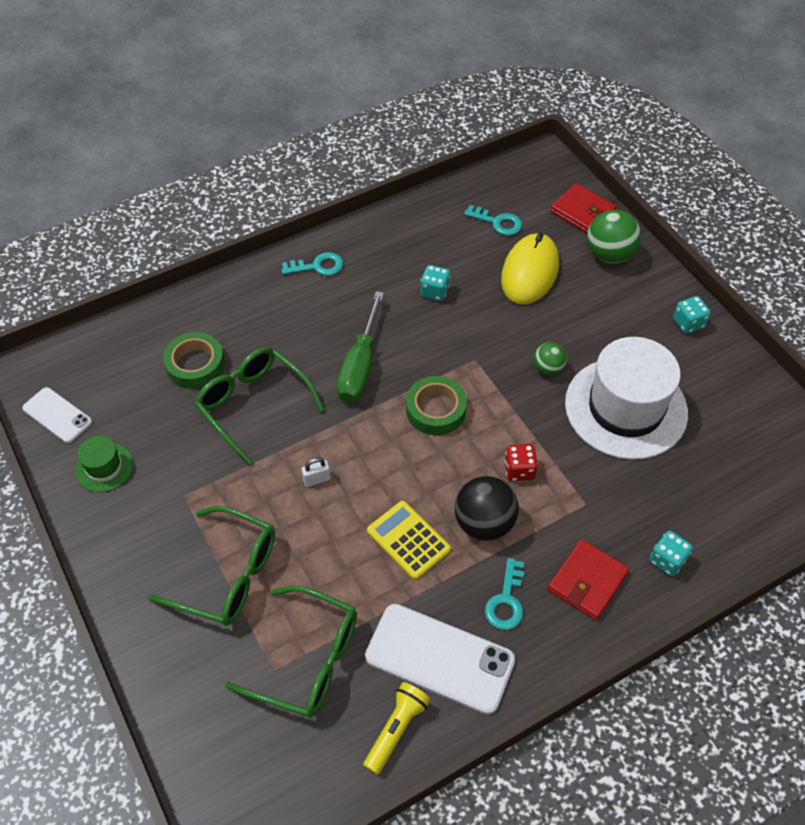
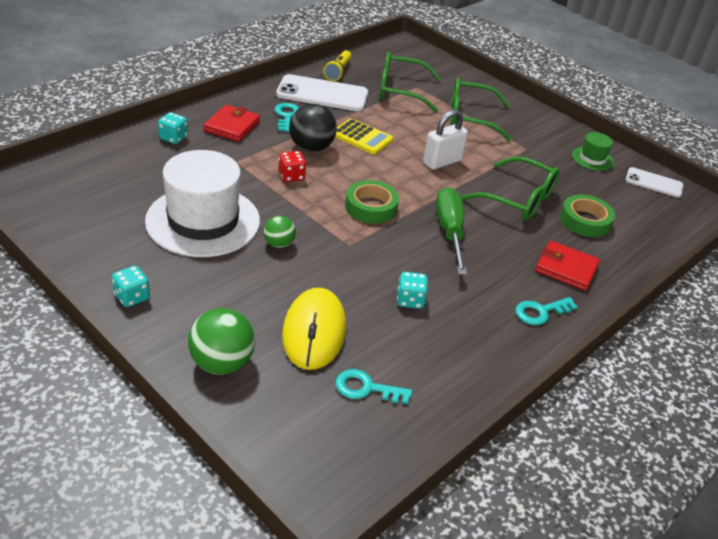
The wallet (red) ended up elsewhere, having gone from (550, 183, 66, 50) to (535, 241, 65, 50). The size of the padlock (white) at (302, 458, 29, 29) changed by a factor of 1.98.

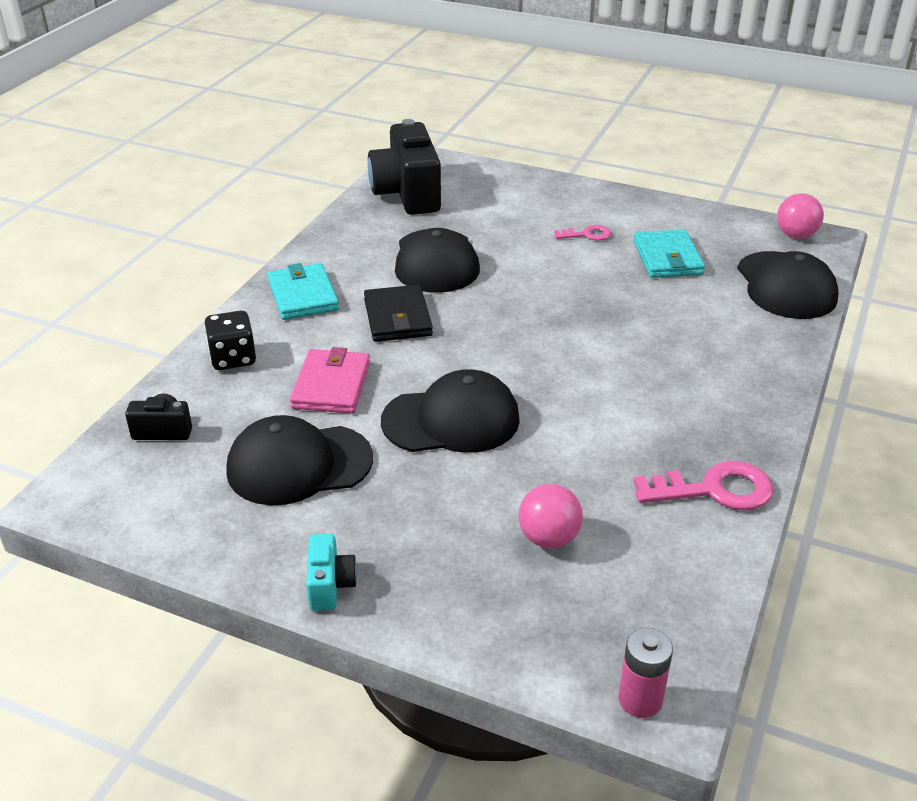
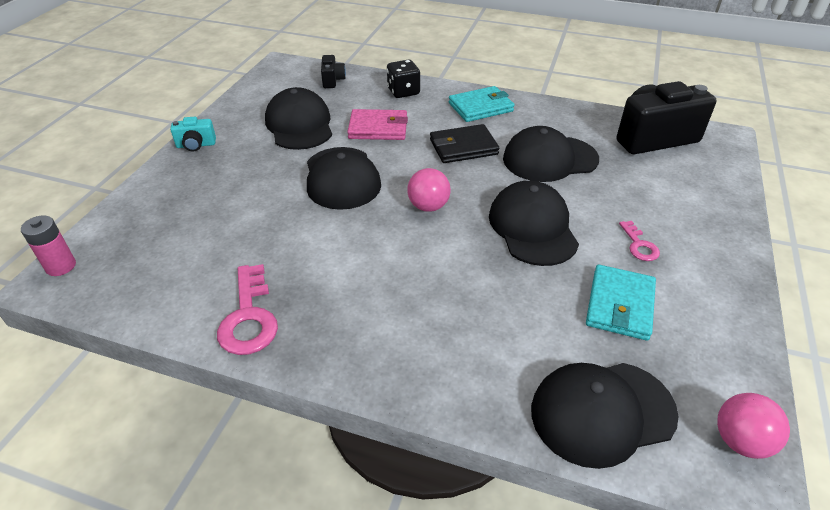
The wallet (turquoise) at (633, 229, 72, 49) ended up facing another way, 60 degrees counterclockwise from before. The ball (pink) ended up elsewhere, having gone from (518, 484, 65, 64) to (407, 168, 44, 44). The second view gained the cap (black) at (489, 181, 90, 85).

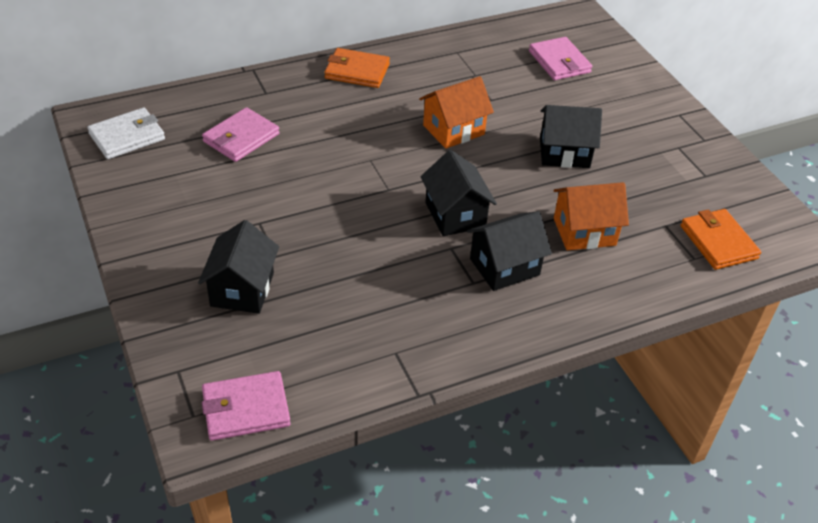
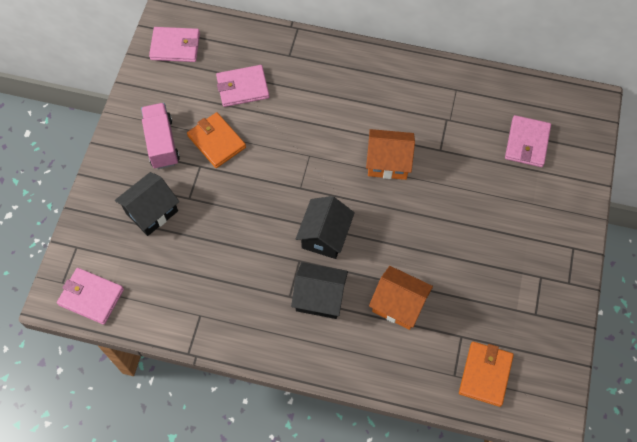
The wallet (orange) ended up elsewhere, having gone from (324, 48, 66, 40) to (187, 112, 59, 56). The second view lost the house (black) at (540, 105, 62, 63). What was the wallet (white) at (87, 107, 78, 52) turned into the wallet (pink) at (149, 27, 51, 35). The second view gained the truck (pink) at (141, 103, 39, 66).

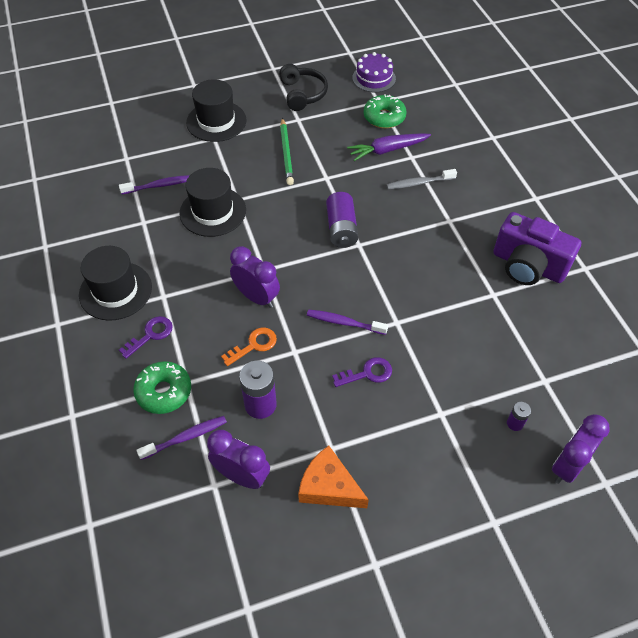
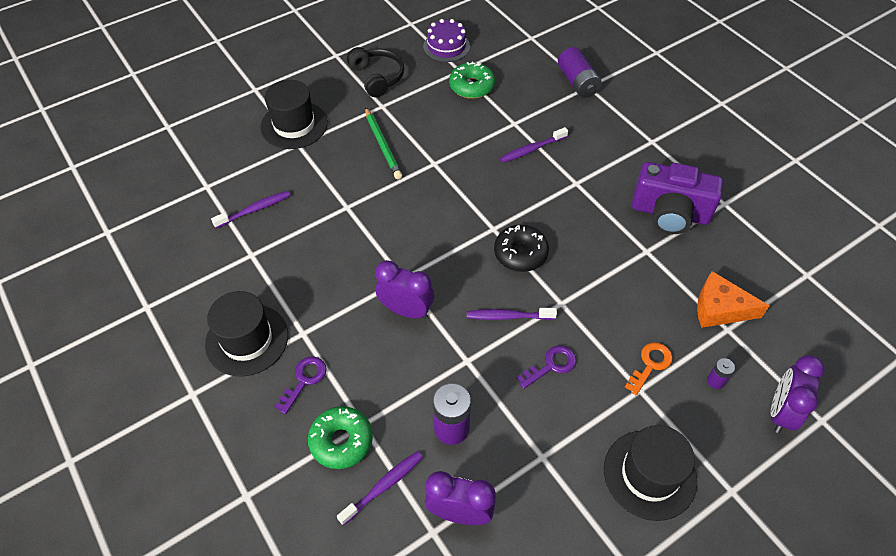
The second view lost the carrot (purple) at (347, 133, 84, 28). The hat (black) ended up elsewhere, having gone from (179, 168, 67, 69) to (604, 425, 93, 96). What was the toothbrush (grey) at (387, 169, 70, 21) turned into the toothbrush (purple) at (500, 127, 68, 36). The battery (purple) ended up elsewhere, having gone from (326, 192, 32, 56) to (558, 47, 44, 51). The key (orange) ended up elsewhere, having gone from (221, 328, 56, 38) to (625, 342, 48, 53). The cheese (orange) ended up elsewhere, having gone from (298, 446, 71, 62) to (697, 271, 73, 57). The second view gained the donut (black) at (494, 225, 55, 47).

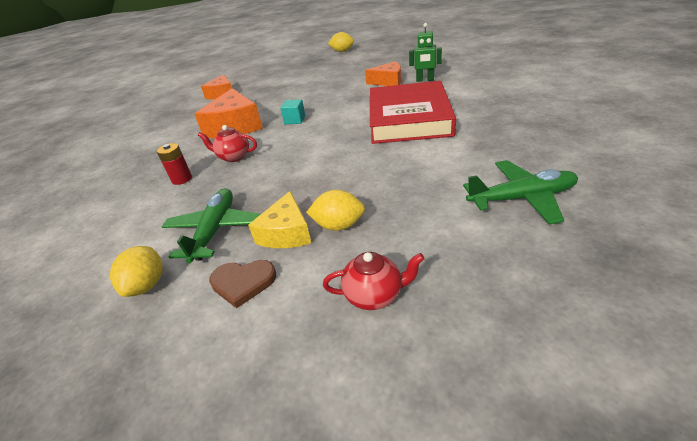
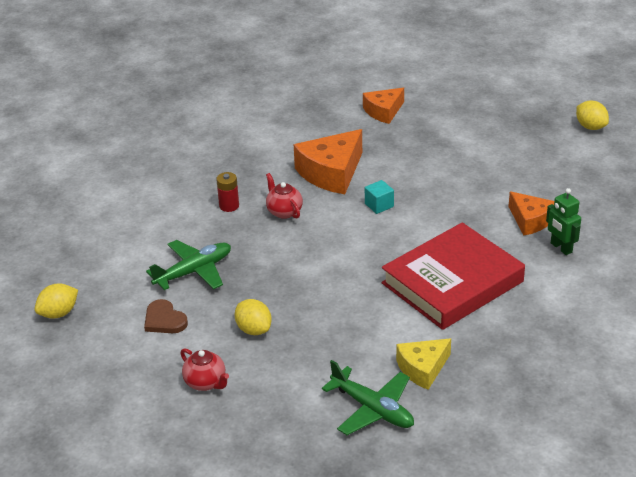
The cheese (yellow) ended up elsewhere, having gone from (248, 191, 63, 57) to (396, 338, 55, 52). The lemon (yellow) ended up elsewhere, having gone from (110, 246, 53, 51) to (35, 283, 43, 36).

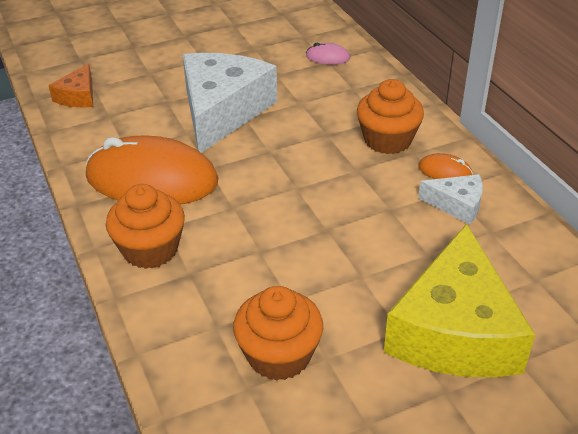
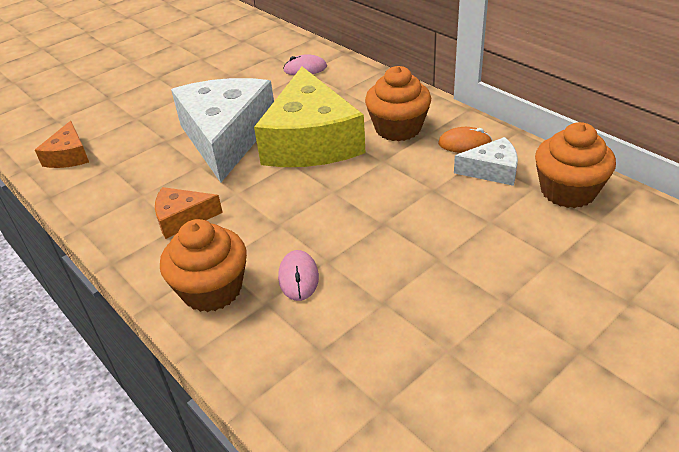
Where the mouse (orange) stood at (86, 135, 132, 70), the cheese (orange) came to stand at (155, 187, 68, 52). The cheese (yellow) ended up elsewhere, having gone from (384, 224, 151, 153) to (254, 67, 112, 100). The cupcake (orange) ended up elsewhere, having gone from (233, 286, 90, 95) to (535, 122, 81, 86). The second view gained the mouse (pink) at (278, 250, 41, 51).

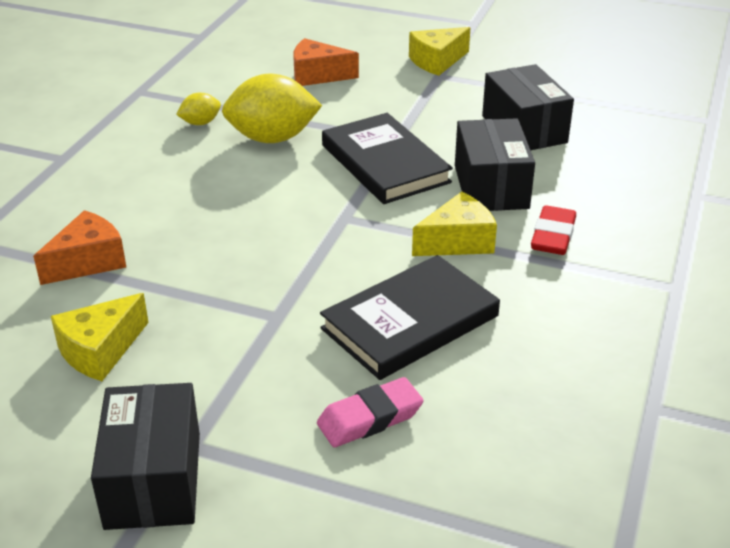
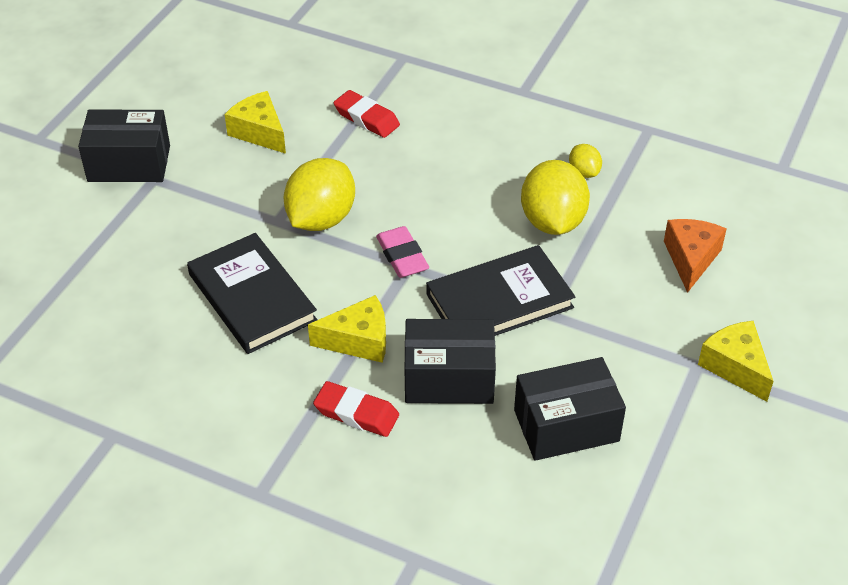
The cheese (yellow) at (412, 191, 85, 65) ended up facing another way, 75 degrees counterclockwise from before. Where the cheese (orange) stood at (33, 210, 93, 75), the eraser (red) came to stand at (334, 90, 66, 48). The eraser (pink) ended up elsewhere, having gone from (317, 377, 107, 70) to (376, 226, 53, 52). The second view gained the lemon (yellow) at (283, 158, 72, 73).

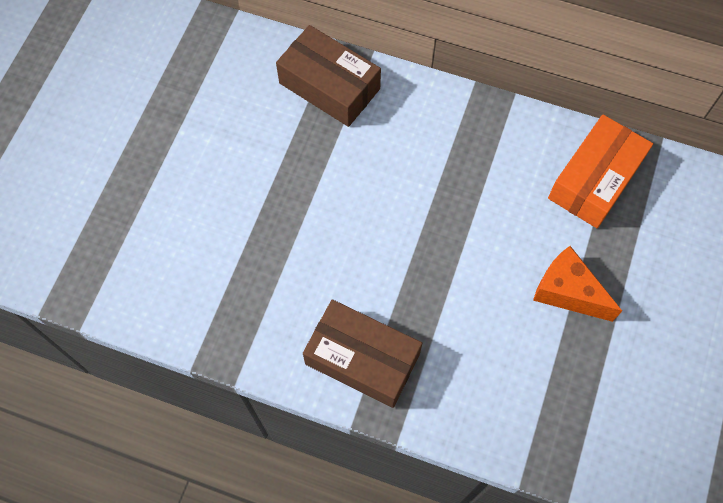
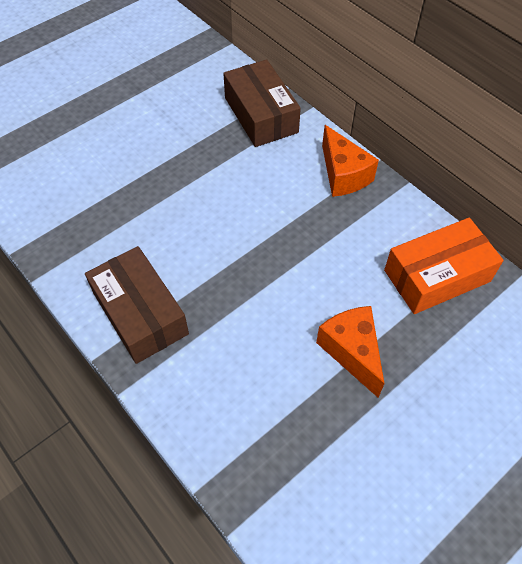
The second view gained the cheese (orange) at (322, 125, 57, 72).

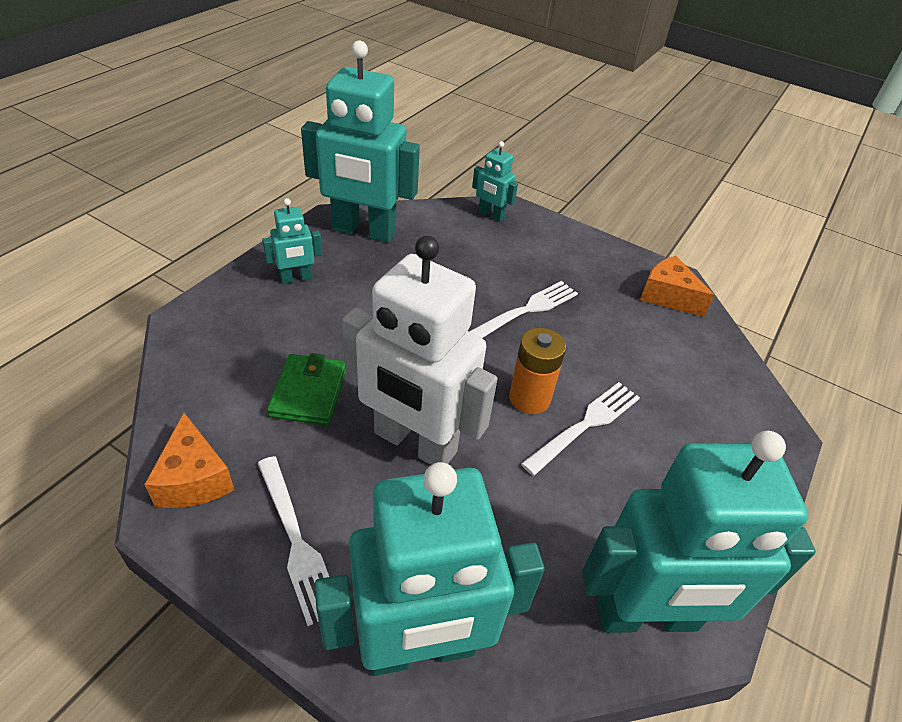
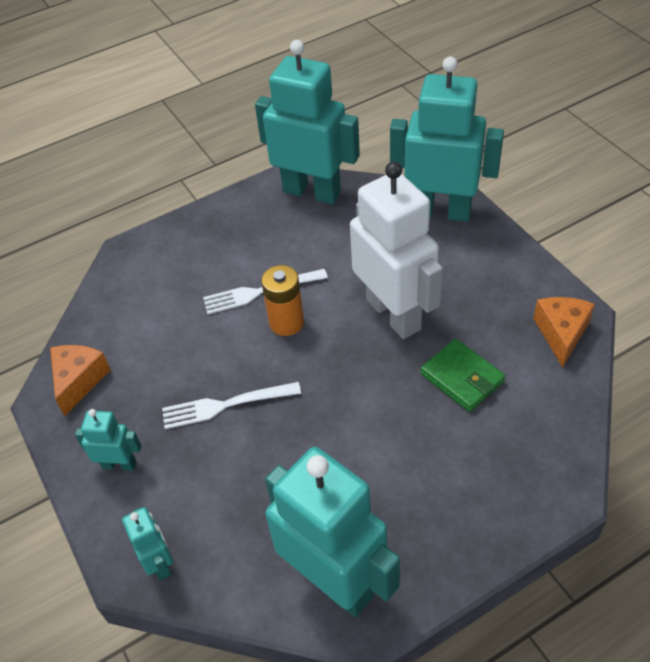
The robot (turquoise) ended up elsewhere, having gone from (262, 198, 60, 86) to (75, 409, 67, 62). The cheese (orange) at (640, 256, 74, 61) ended up facing another way, 150 degrees counterclockwise from before. The wallet (green) at (267, 353, 79, 72) ended up facing another way, 75 degrees counterclockwise from before. The second view lost the fork (white) at (257, 456, 72, 170).

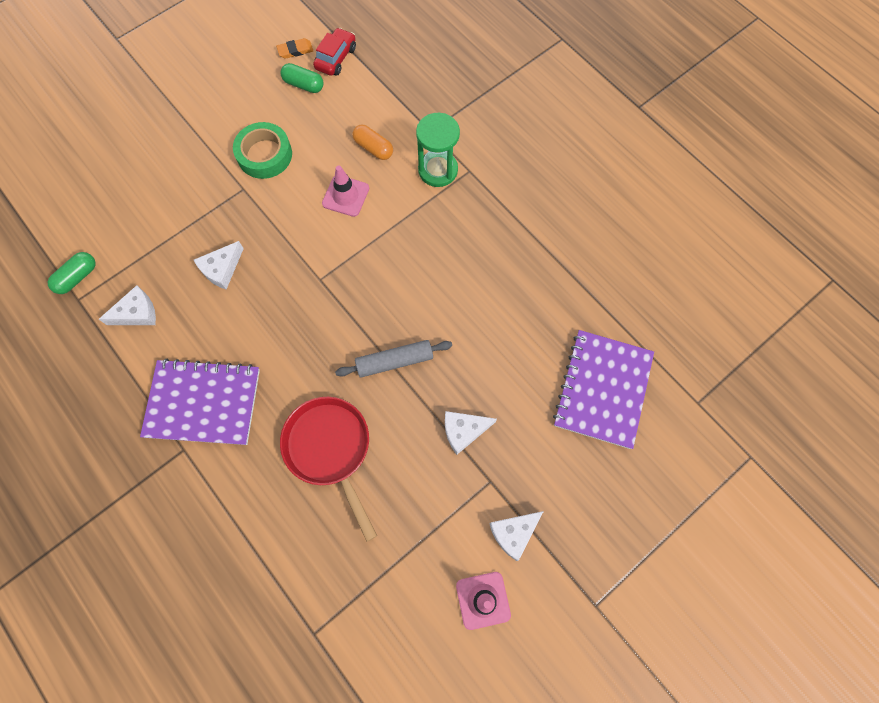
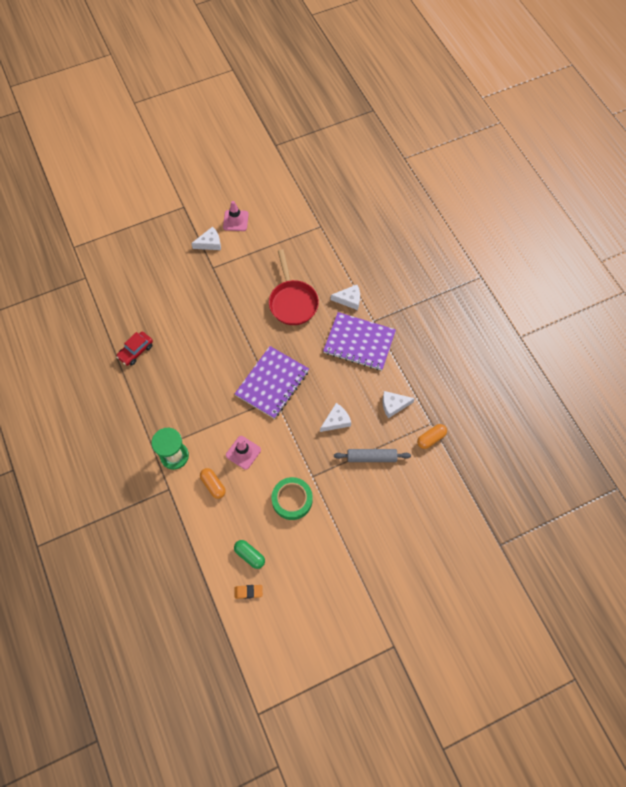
The car (red) ended up elsewhere, having gone from (313, 28, 43, 48) to (116, 332, 37, 34). What was the capsule (green) at (48, 252, 48, 42) turned into the capsule (orange) at (417, 424, 30, 25). The notebook (purple) ended up elsewhere, having gone from (553, 330, 101, 119) to (235, 346, 74, 73). The rolling pin (grey) ended up elsewhere, having gone from (335, 340, 117, 37) to (334, 449, 77, 13). The cheese (white) ended up elsewhere, having gone from (445, 411, 52, 44) to (331, 285, 29, 25).

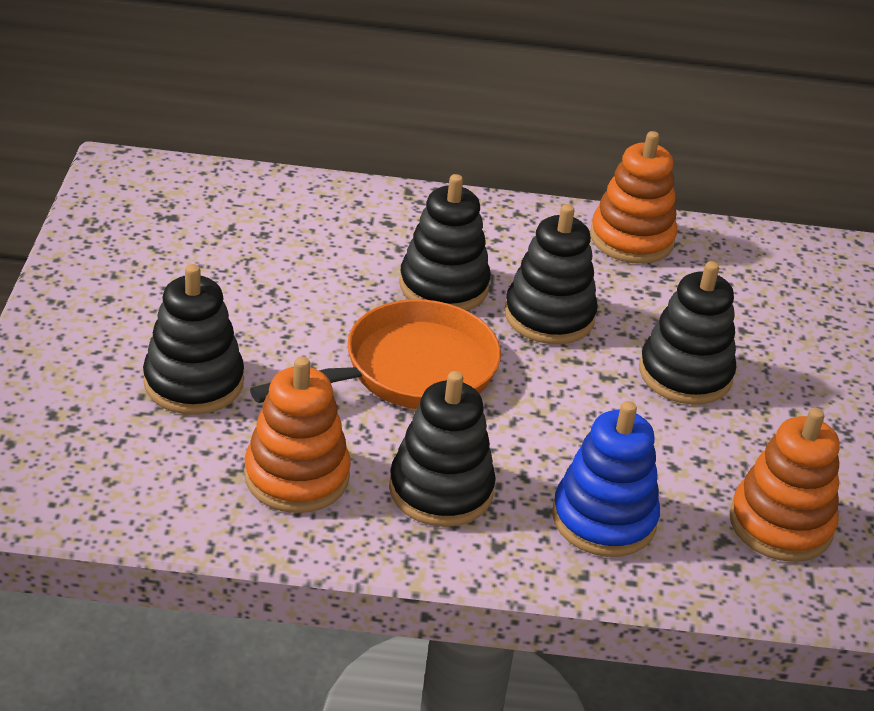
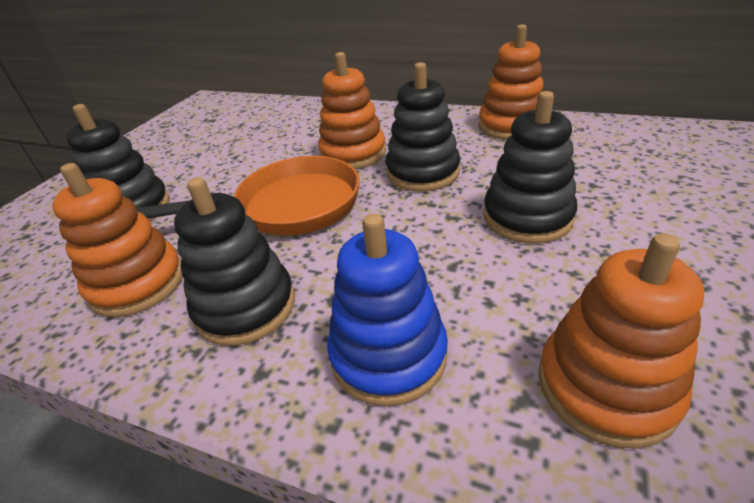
What was the stacking toy (black) at (399, 174, 92, 137) turned into the stacking toy (orange) at (318, 52, 68, 117).

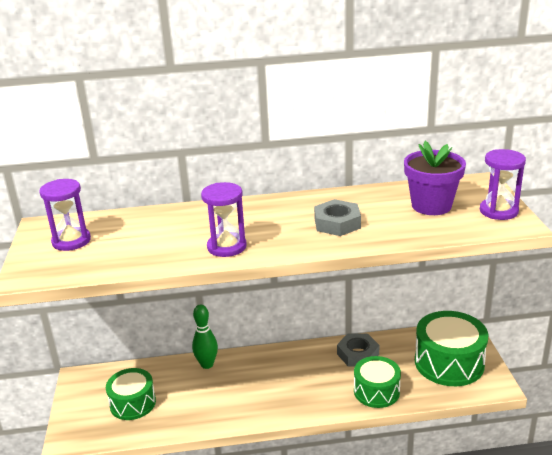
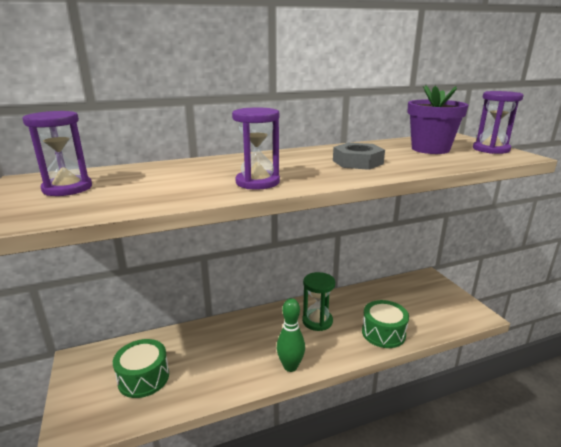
The bowling pin (green) ended up elsewhere, having gone from (192, 304, 26, 65) to (277, 298, 28, 74). The second view lost the drum (green) at (415, 311, 73, 75). The second view lost the nut (grey) at (337, 334, 43, 33). The second view gained the hourglass (green) at (302, 272, 33, 59).

